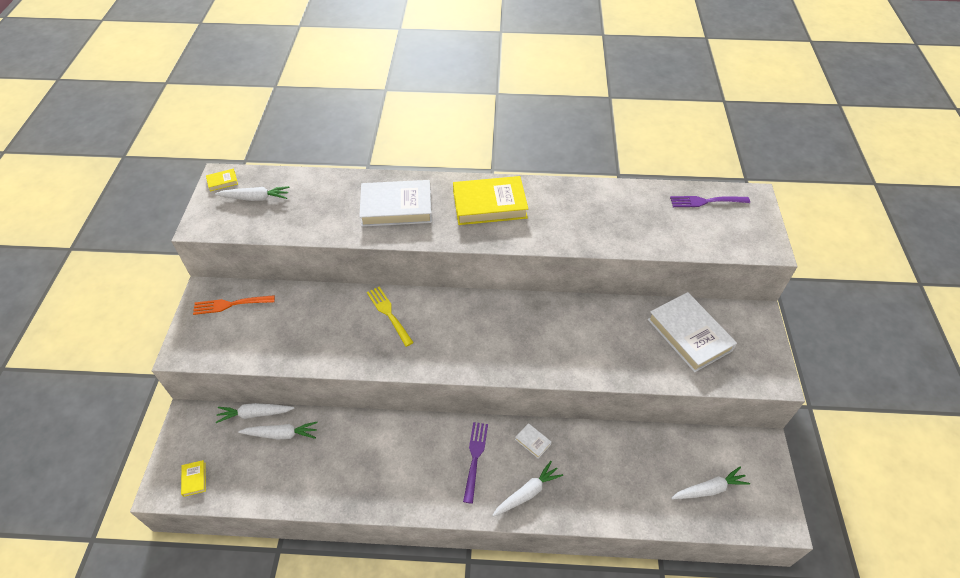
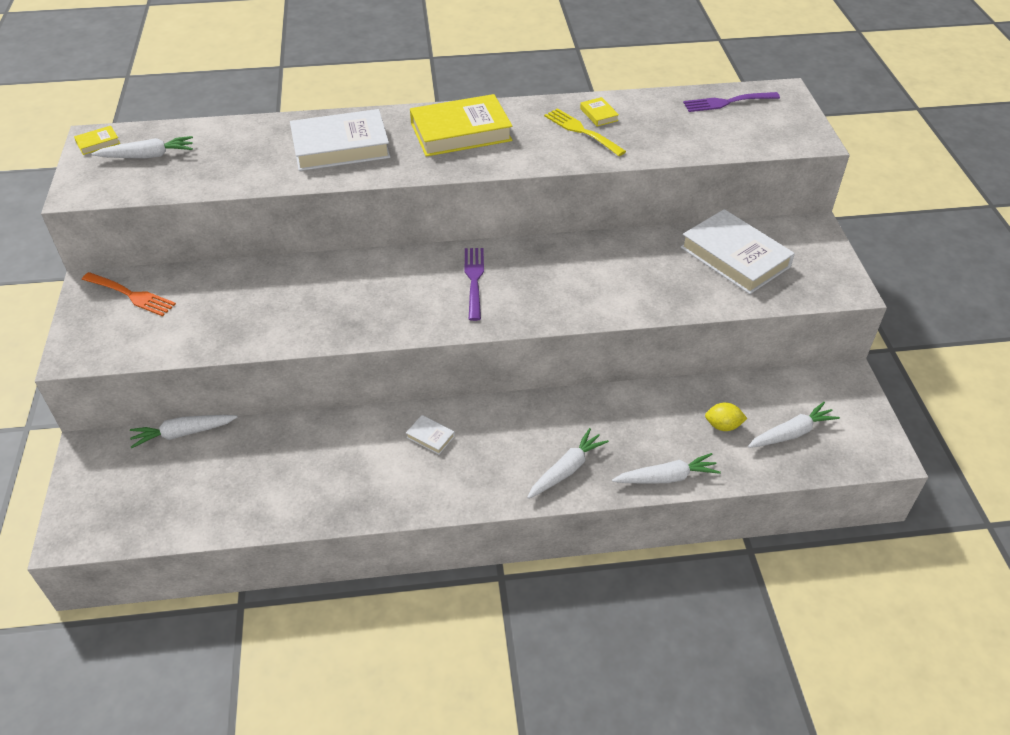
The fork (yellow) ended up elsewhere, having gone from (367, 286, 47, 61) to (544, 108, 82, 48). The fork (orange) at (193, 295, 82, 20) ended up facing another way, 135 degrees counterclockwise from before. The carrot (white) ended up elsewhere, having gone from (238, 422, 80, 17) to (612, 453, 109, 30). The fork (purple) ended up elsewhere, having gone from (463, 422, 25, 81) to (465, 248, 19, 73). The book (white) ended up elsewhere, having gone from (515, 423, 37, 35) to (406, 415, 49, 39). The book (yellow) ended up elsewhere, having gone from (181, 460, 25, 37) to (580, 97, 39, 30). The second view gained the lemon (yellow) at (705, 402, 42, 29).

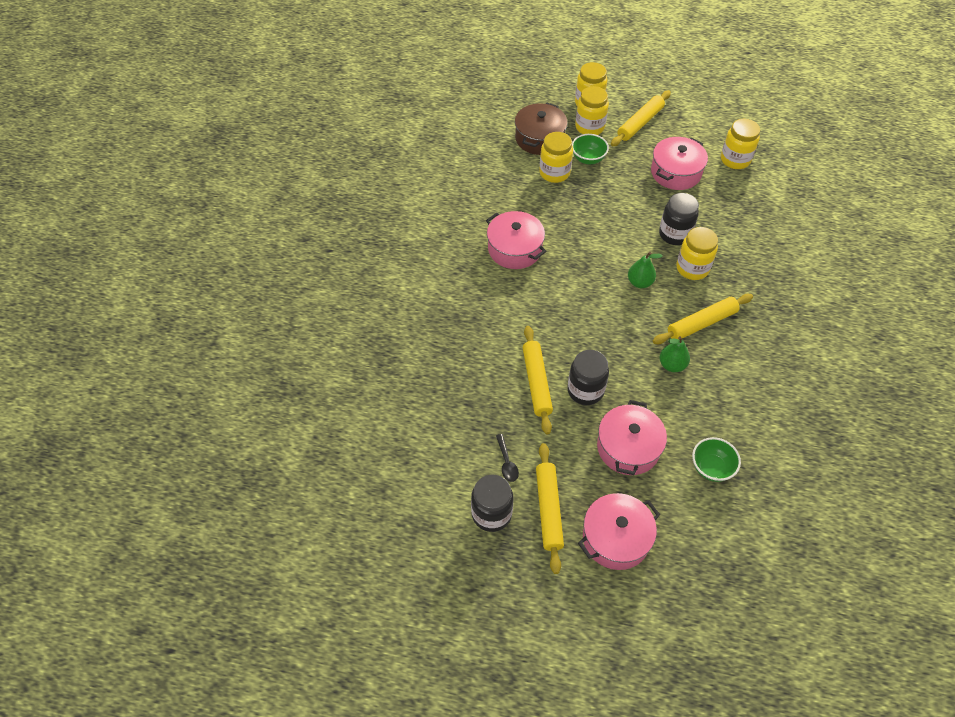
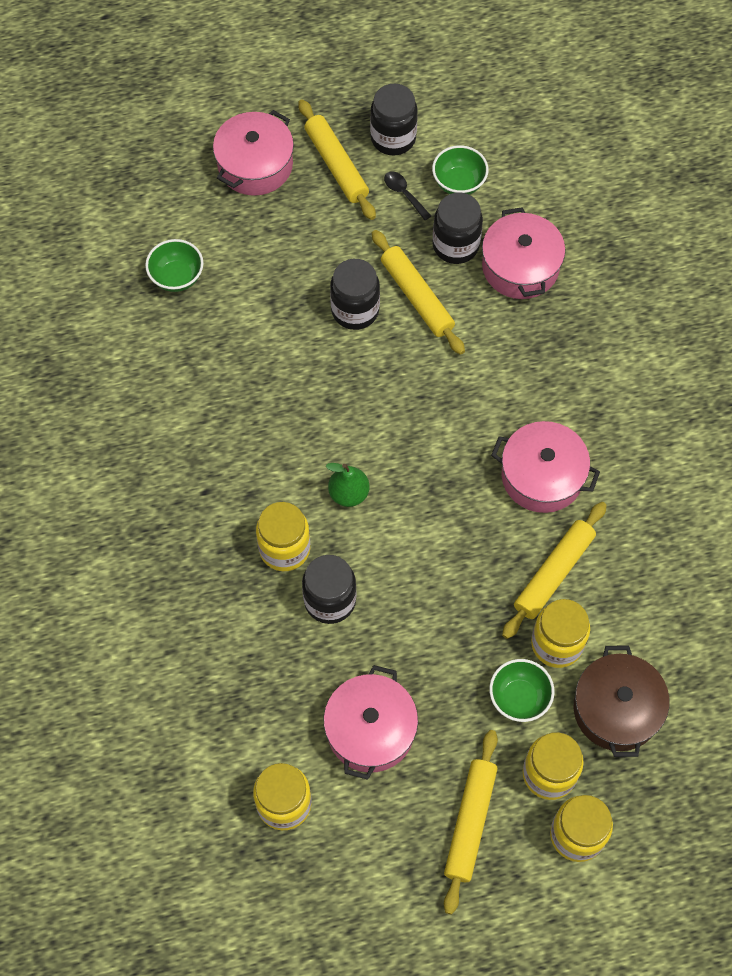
The rolling pin (yellow) ended up elsewhere, having gone from (653, 294, 100, 50) to (502, 502, 105, 137). The second view lost the pear (green) at (660, 336, 30, 36). The pot (pink) ended up elsewhere, having gone from (597, 400, 70, 75) to (482, 207, 83, 92). The second view gained the bowl (green) at (432, 145, 57, 50). The second view gained the jar (black) at (433, 192, 50, 72).

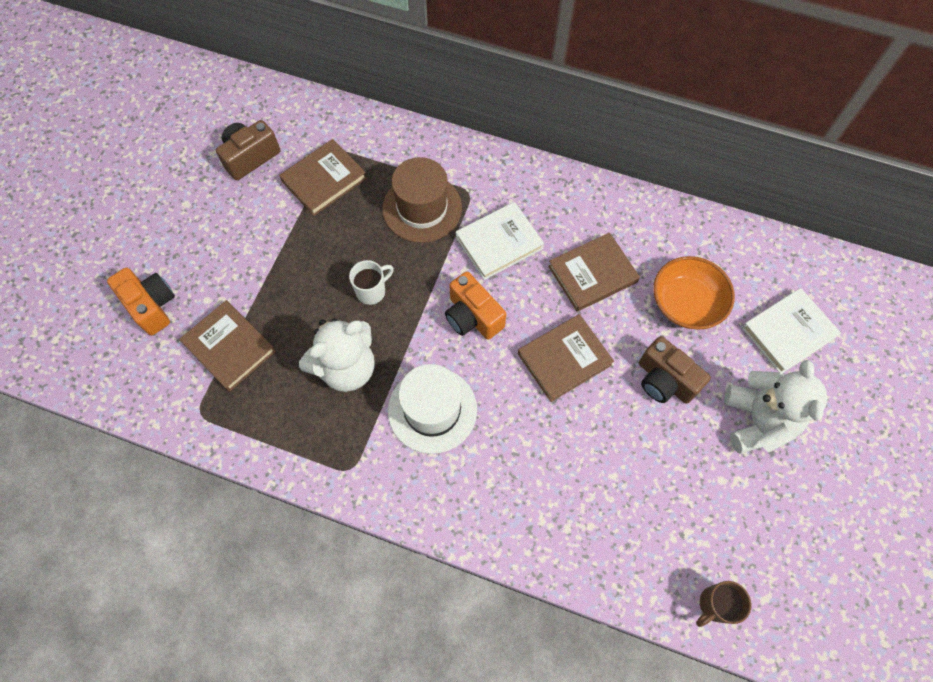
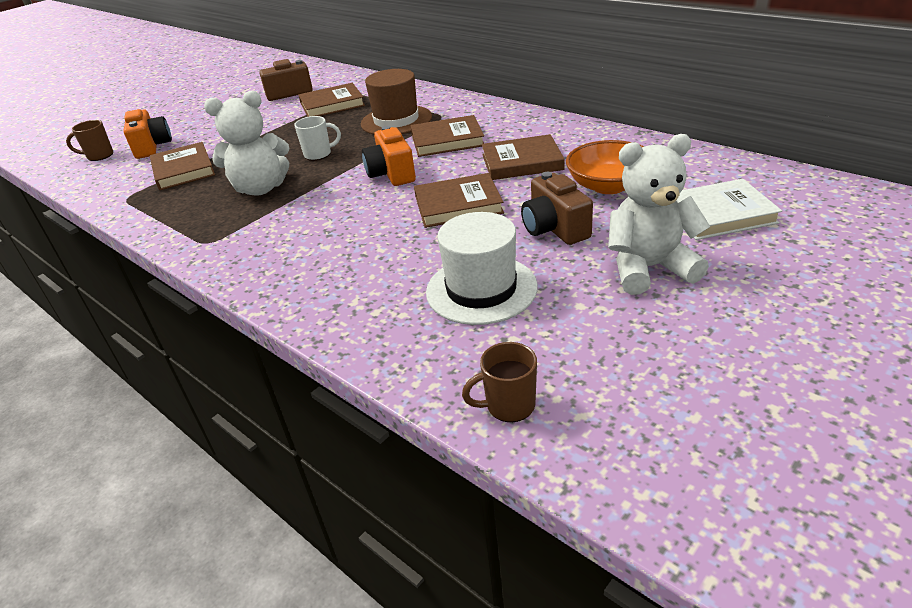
What was the book (white) at (456, 202, 88, 78) turned into the book (brown) at (410, 115, 74, 42). The teddy bear (white) at (724, 360, 103, 93) ended up facing another way, 120 degrees counterclockwise from before. The hat (white) ended up elsewhere, having gone from (388, 364, 89, 90) to (426, 212, 112, 113). The second view gained the mug (brown) at (66, 120, 47, 41).

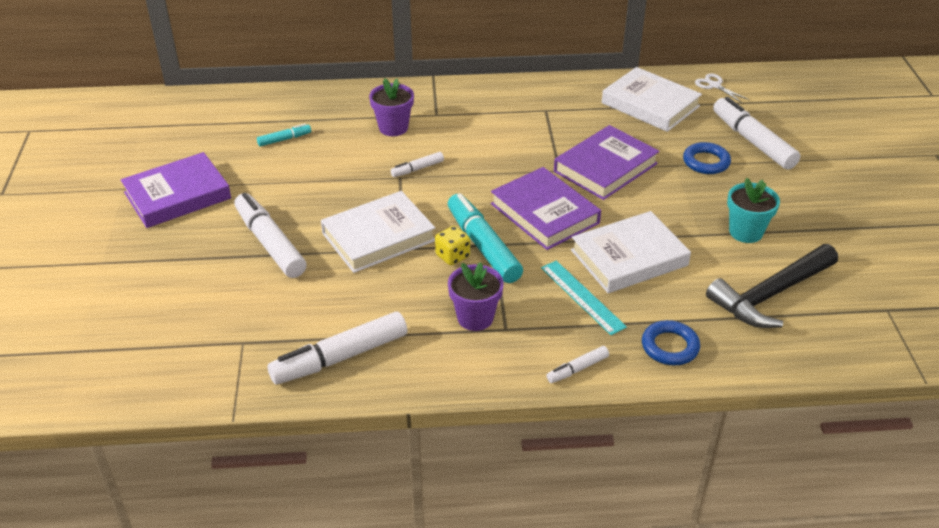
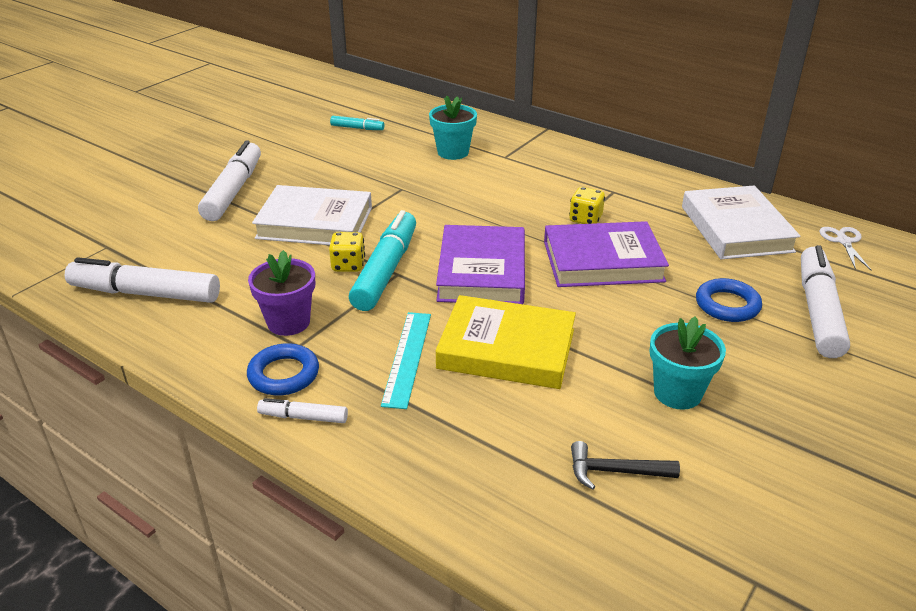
What was the flower pot (purple) at (369, 78, 45, 58) turned into the flower pot (turquoise) at (429, 95, 48, 65). The second view lost the book (purple) at (121, 152, 110, 76). The second view lost the marker (white) at (391, 152, 53, 25). What was the book (white) at (571, 211, 120, 82) turned into the book (yellow) at (436, 295, 140, 94). The size of the hammer (black) at (706, 244, 132, 84) changed by a factor of 0.49. The ring (blue) ended up elsewhere, having gone from (642, 320, 58, 45) to (247, 343, 72, 52). The second view gained the dice (yellow) at (569, 187, 36, 37).

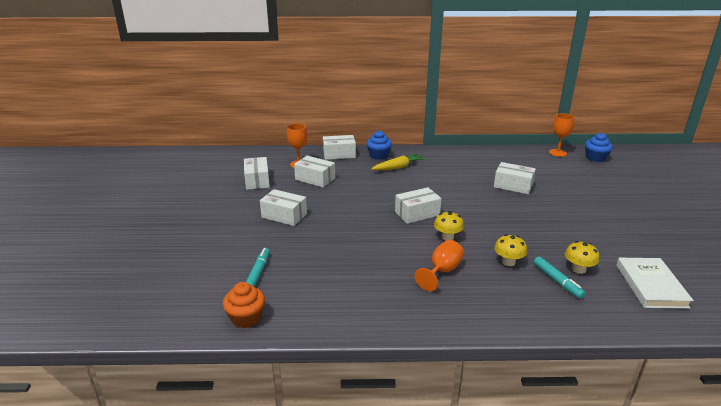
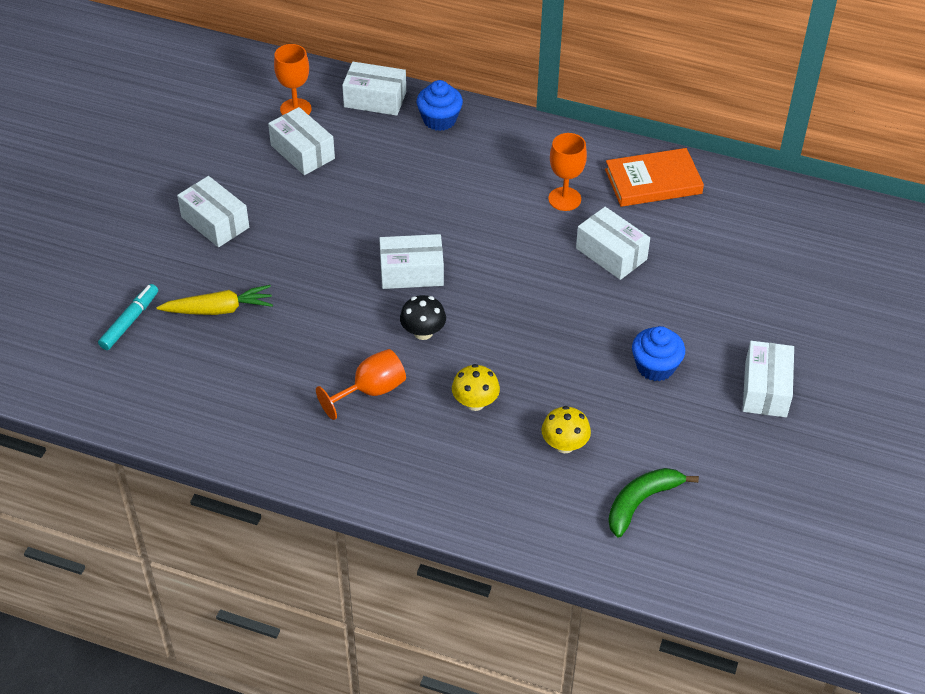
The goblet (orange) ended up elsewhere, having gone from (549, 113, 25, 44) to (548, 133, 39, 78). The cupcake (blue) ended up elsewhere, having gone from (585, 133, 28, 29) to (632, 326, 53, 55). The carrot (yellow) ended up elsewhere, having gone from (371, 154, 54, 17) to (157, 285, 116, 30). The box (white) ended up elsewhere, having gone from (244, 157, 26, 33) to (743, 341, 51, 76). What was the mushroom (yellow) at (434, 211, 30, 30) turned into the mushroom (black) at (400, 295, 46, 45). The second view lost the marker (turquoise) at (534, 257, 52, 42). Where the book (white) stood at (617, 258, 77, 51), the banana (green) came to stand at (608, 468, 91, 70). The second view lost the cupcake (orange) at (223, 282, 42, 46). The second view gained the book (orange) at (605, 148, 99, 59).

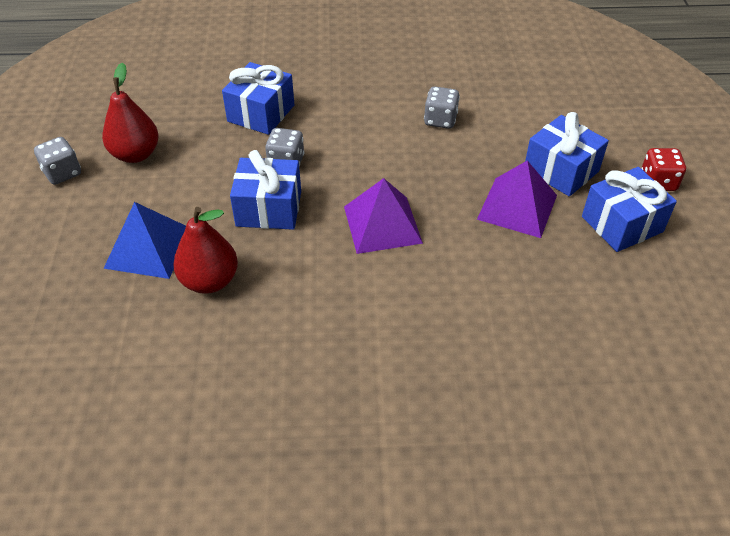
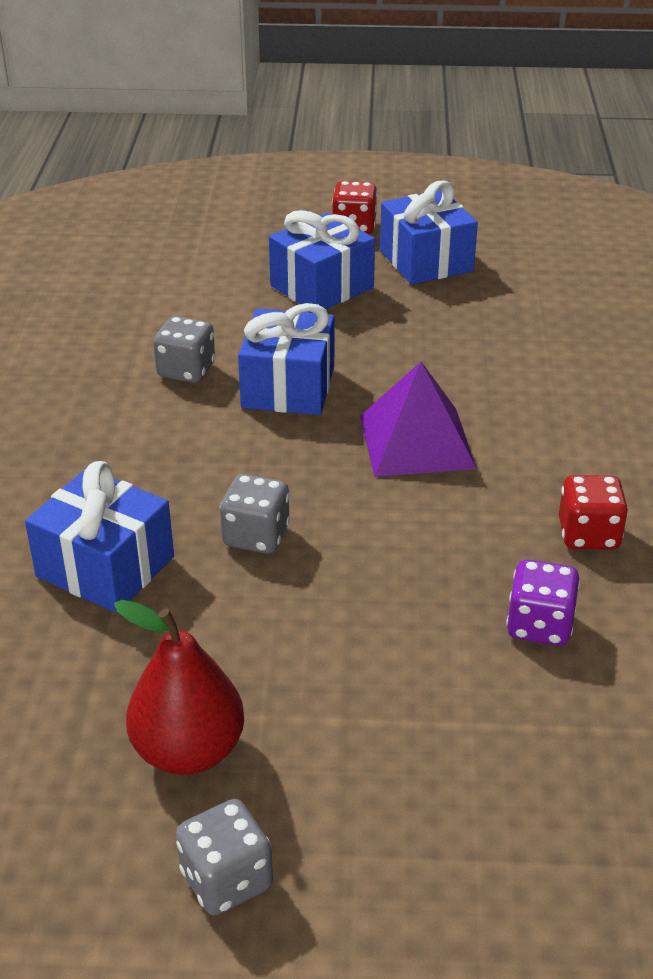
The gift (blue) ended up elsewhere, having gone from (230, 150, 71, 80) to (238, 303, 97, 112). The second view lost the pyramid (purple) at (477, 161, 80, 77). The second view lost the pyramid (blue) at (103, 202, 83, 77). Where the pear (red) stood at (173, 207, 65, 87), the dice (purple) came to stand at (506, 559, 74, 87). The second view gained the dice (red) at (559, 475, 69, 74).

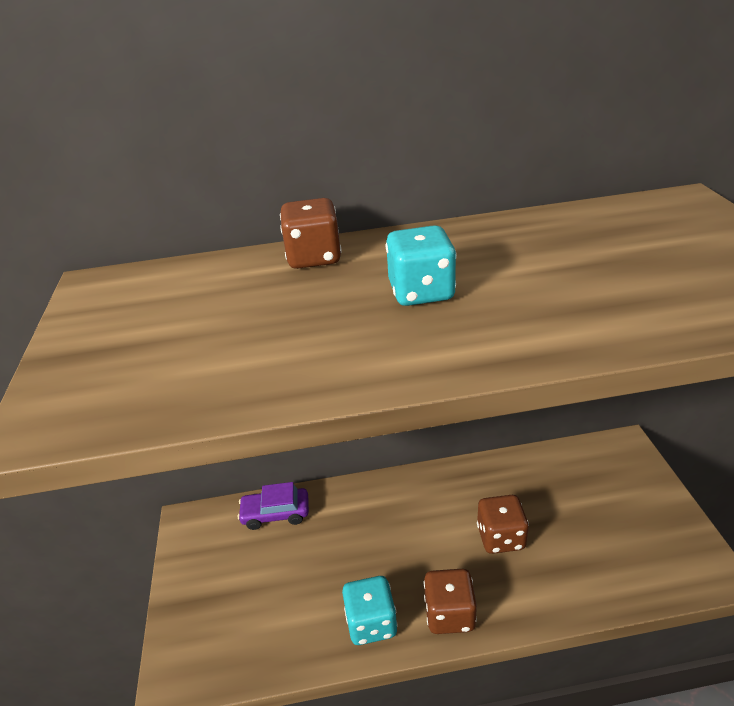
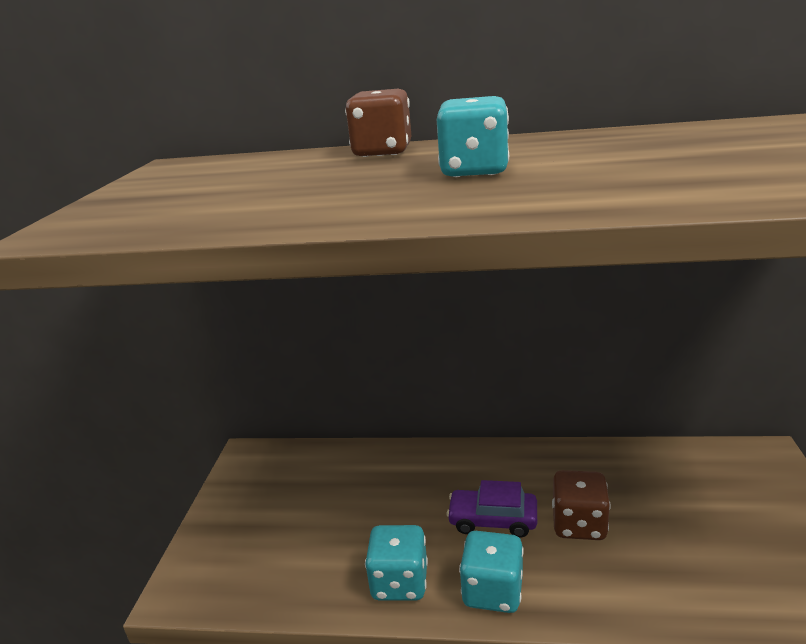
The car (purple) ended up elsewhere, having gone from (238, 482, 71, 48) to (446, 480, 91, 58). What was the dice (brown) at (424, 569, 53, 65) turned into the dice (turquoise) at (459, 531, 65, 82).

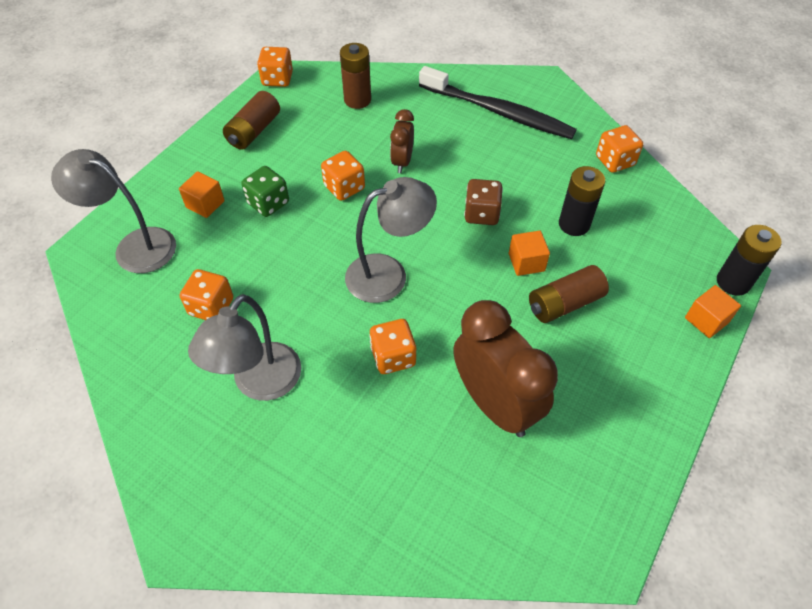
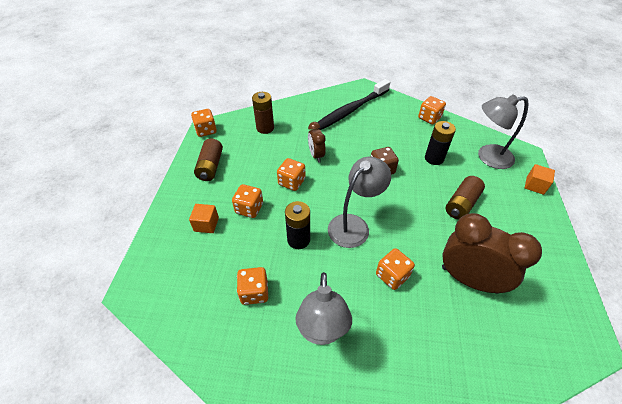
The toothbrush (black) at (419, 66, 158, 73) ended up facing another way, 135 degrees clockwise from before. The lamp (grey) ended up elsewhere, having gone from (51, 149, 125, 124) to (478, 94, 51, 75). What was the dice (green) at (242, 166, 47, 51) turned into the dice (orange) at (232, 184, 31, 34). The battery (black) ended up elsewhere, having gone from (717, 225, 64, 71) to (285, 201, 25, 48). The second view lost the cube (orange) at (509, 231, 41, 45).

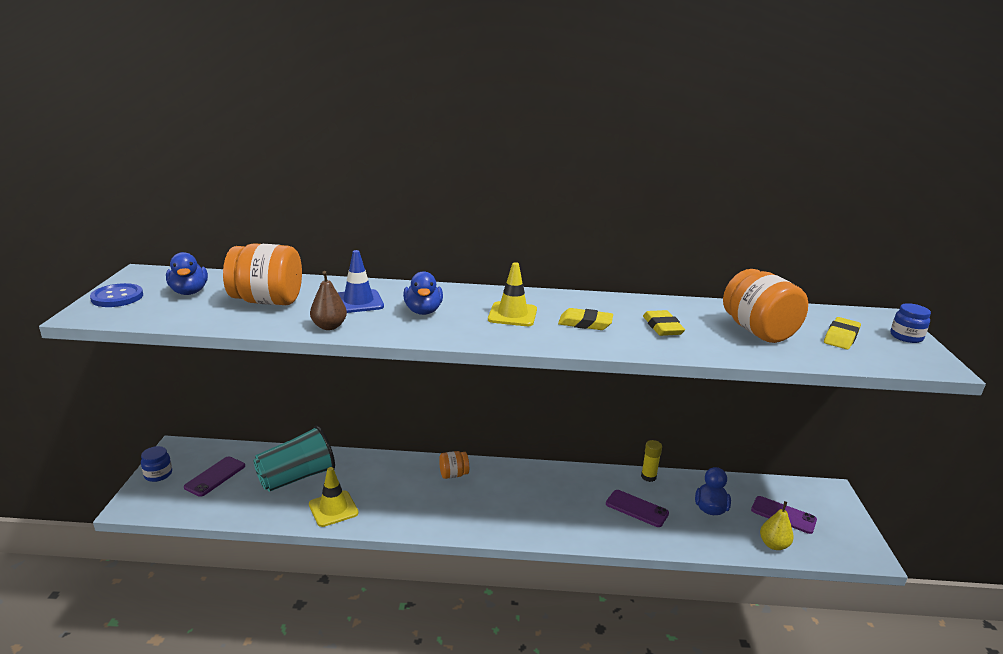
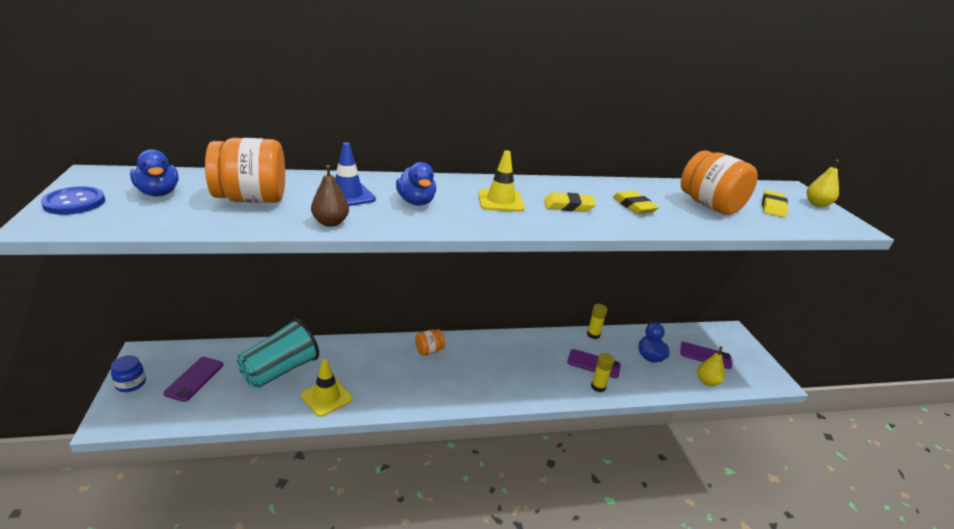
Where the jar (blue) stood at (890, 303, 41, 40), the pear (yellow) came to stand at (807, 159, 32, 48). The second view gained the glue stick (yellow) at (591, 353, 23, 39).

